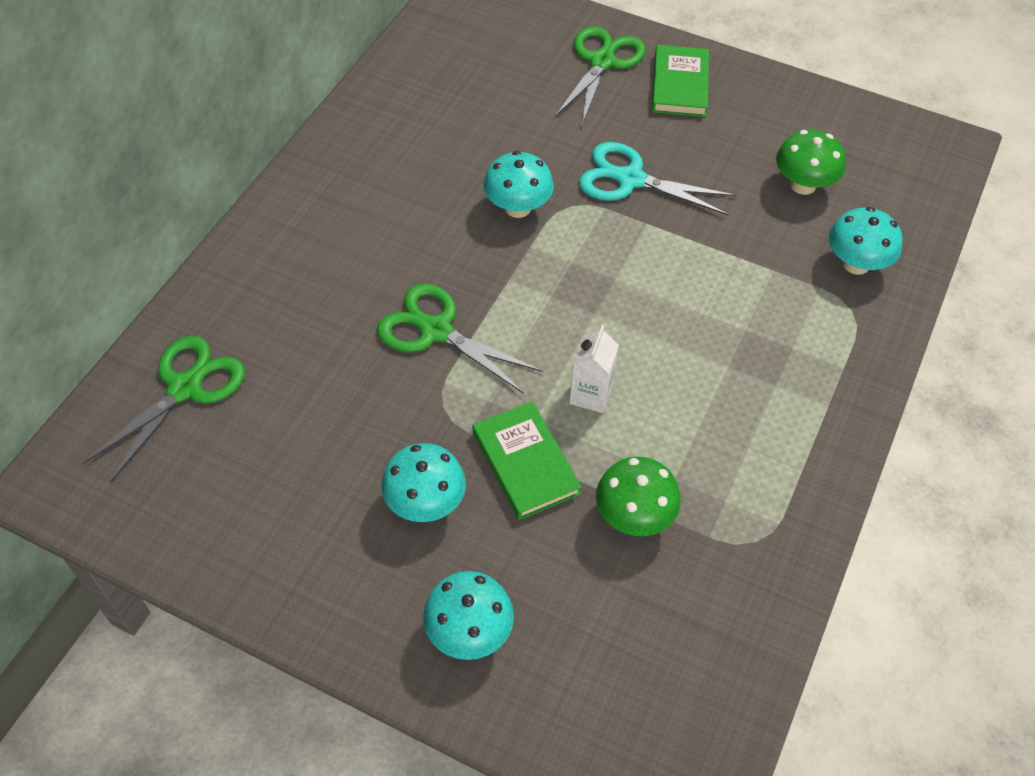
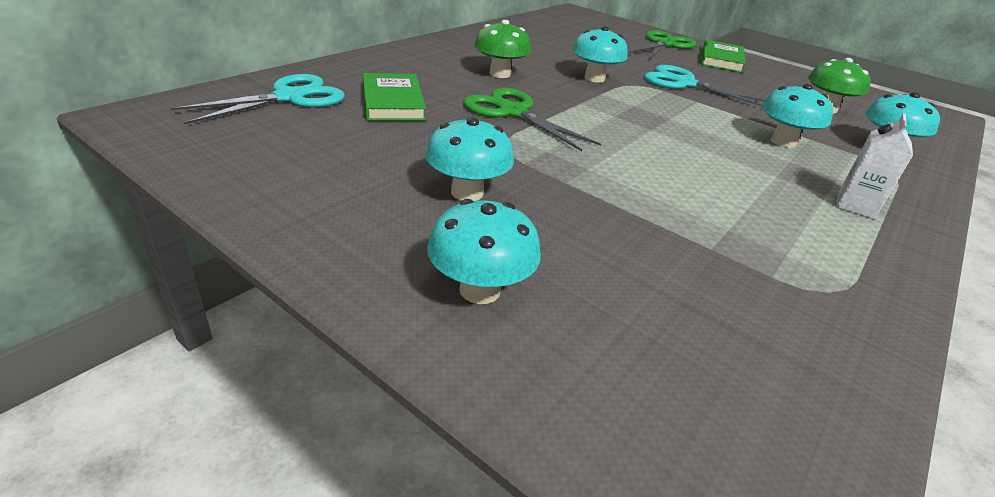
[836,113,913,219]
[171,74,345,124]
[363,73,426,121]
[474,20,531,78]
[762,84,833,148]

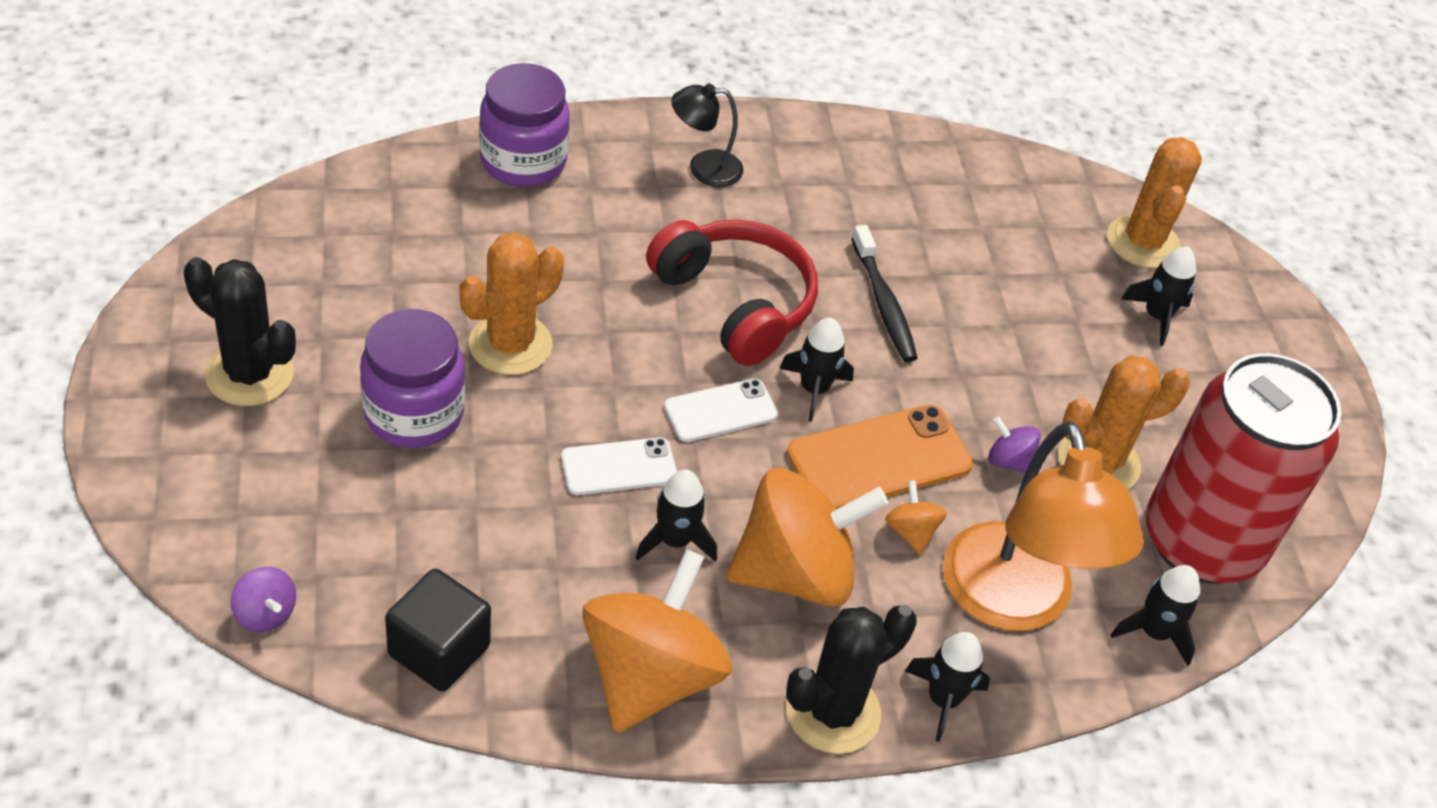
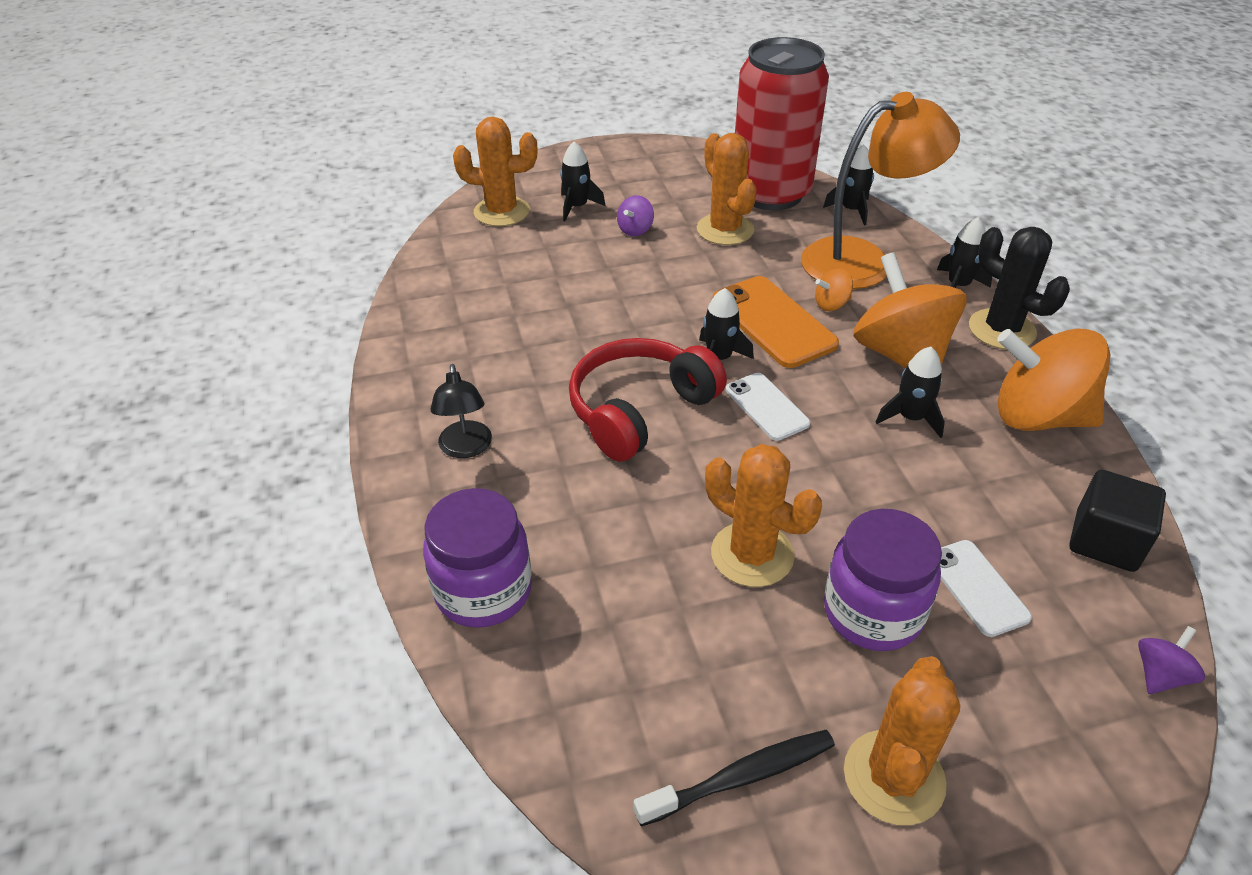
[634,730,835,827]
[844,656,960,825]
[617,195,654,236]
[940,540,1032,637]

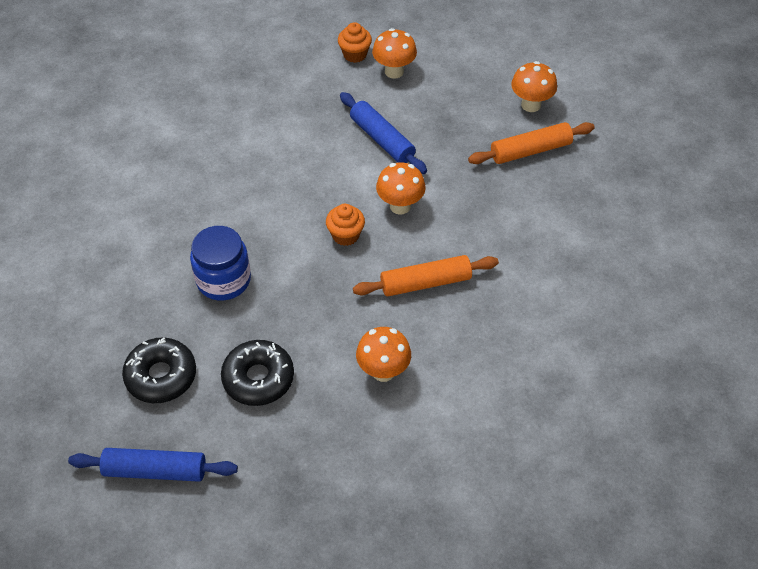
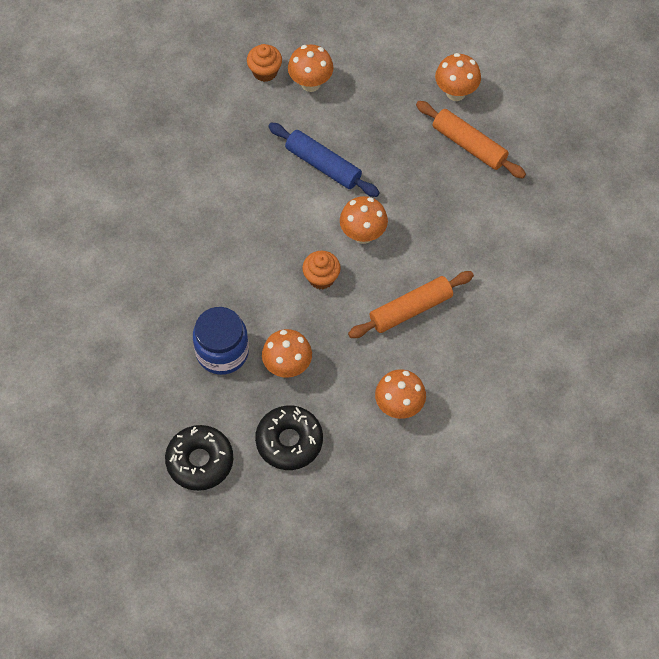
[416,101,526,179]
[68,448,238,482] (first image)
[262,329,312,378]

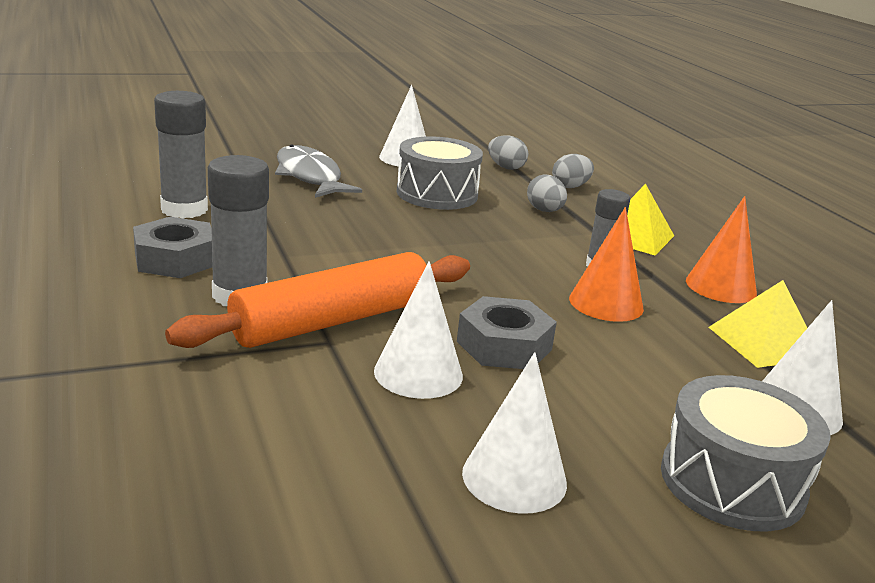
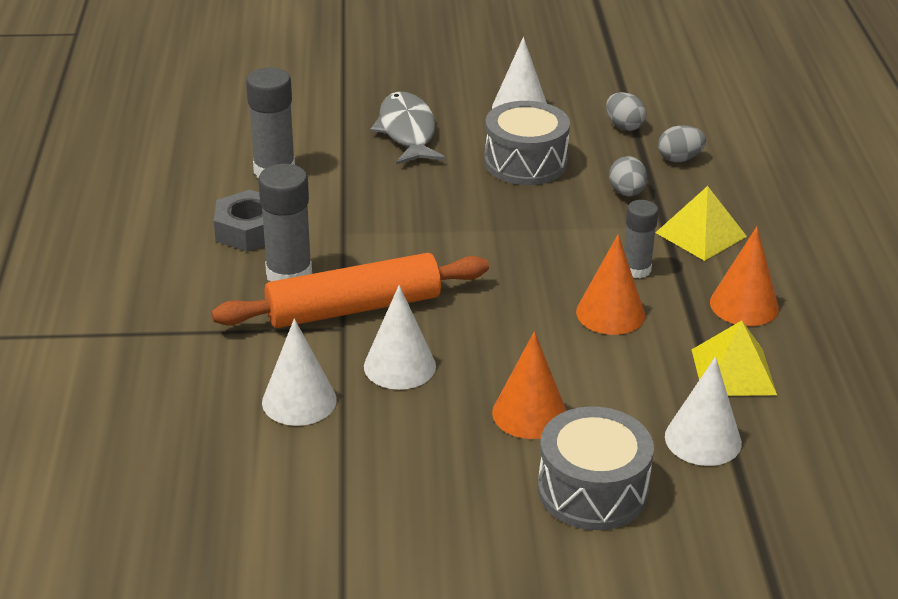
[457,296,557,369] (first image)
[262,319,337,426]
[492,331,566,439]

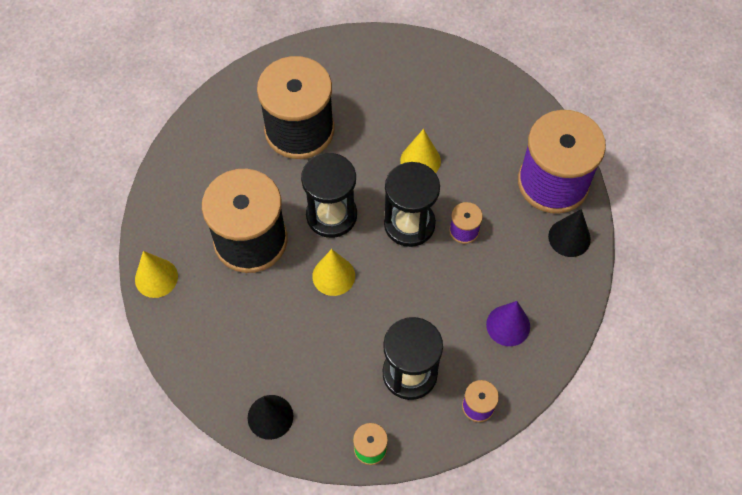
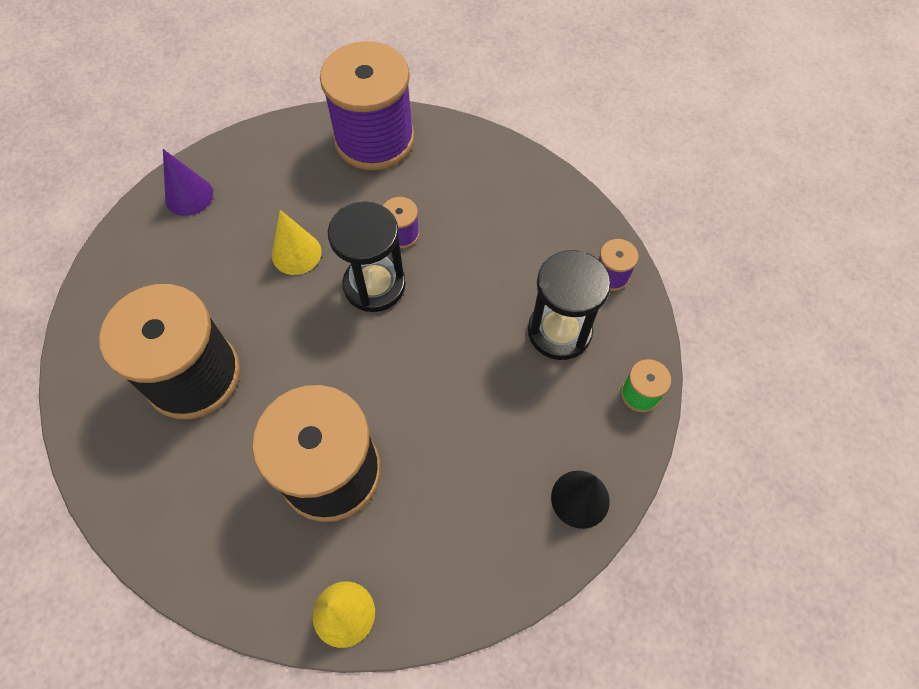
[301,153,357,238] (first image)
[548,209,591,257] (first image)
[312,249,355,296] (first image)
[163,149,213,216]

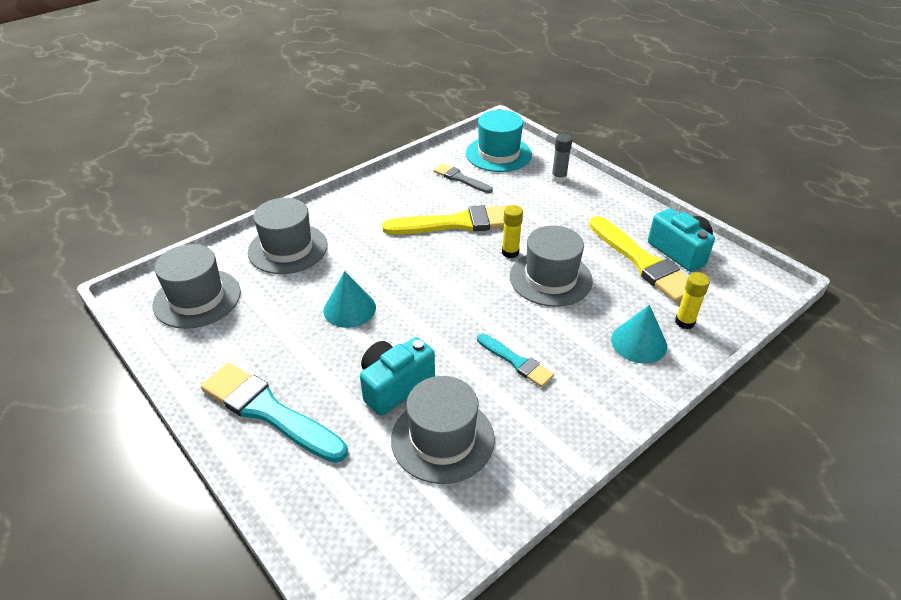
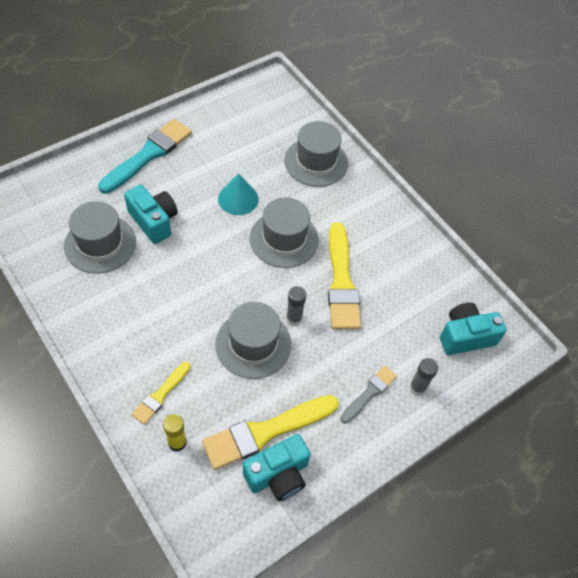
[440,302,507,355]
[340,366,397,423]
[286,286,307,326]
[250,197,319,268]
[131,362,191,425]
[477,334,554,387] (first image)

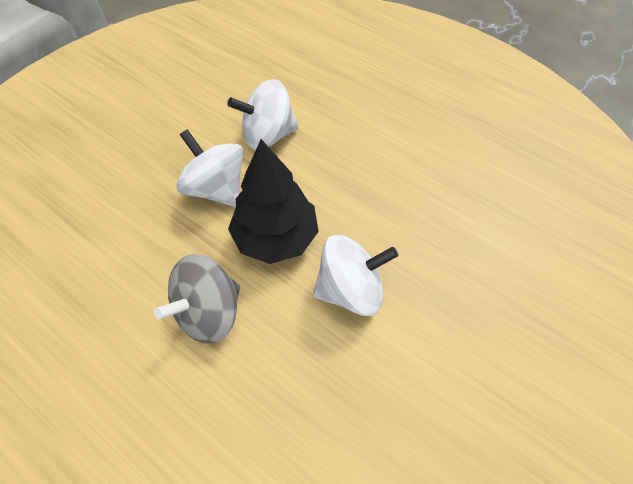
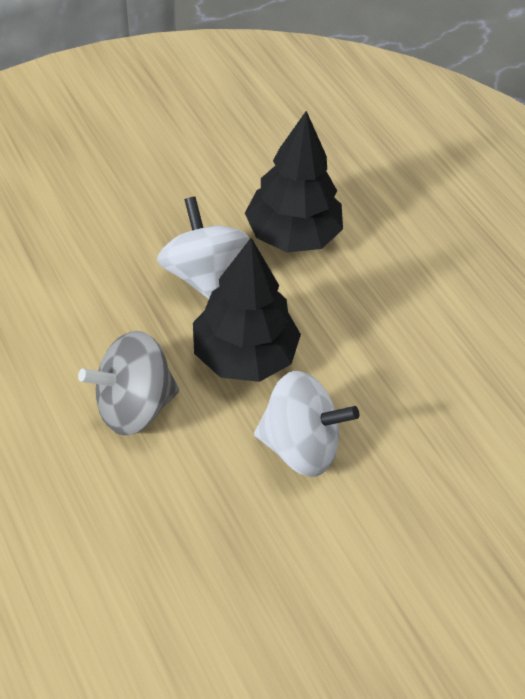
[245,111,343,252]

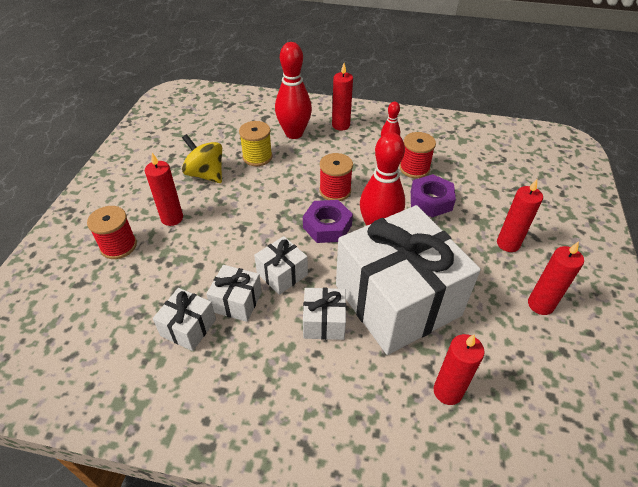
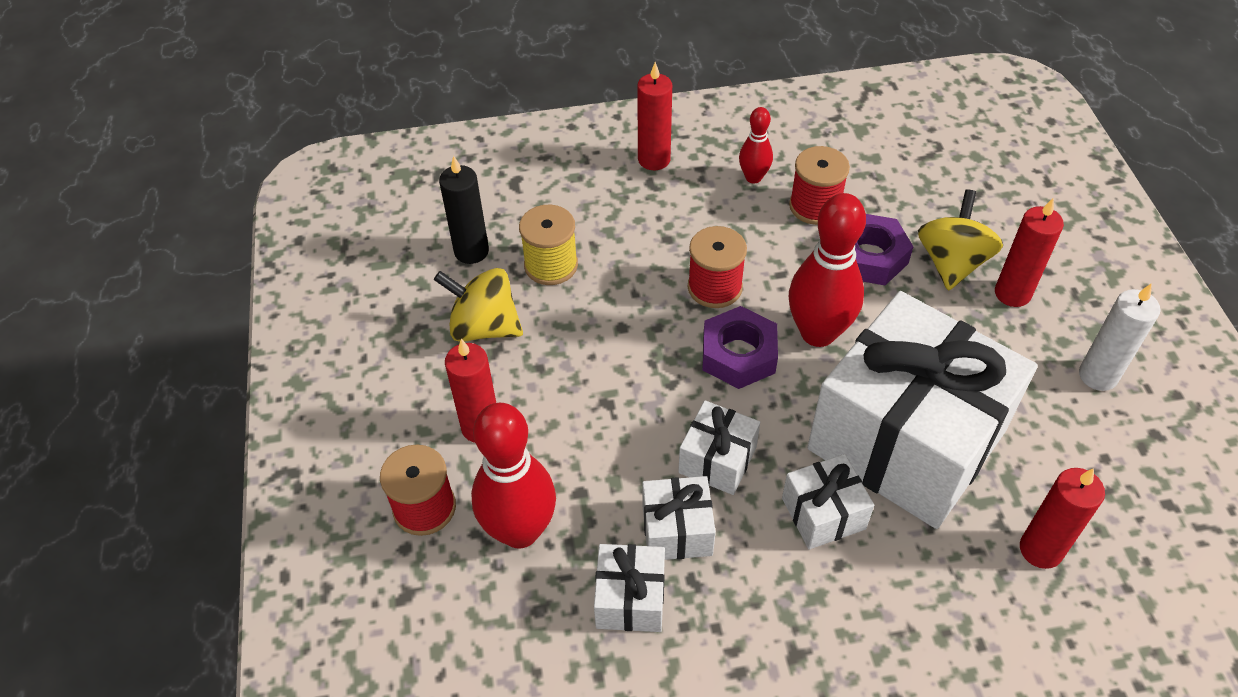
[471,403,556,549]
[1079,283,1160,391]
[439,156,489,264]
[918,189,1003,291]

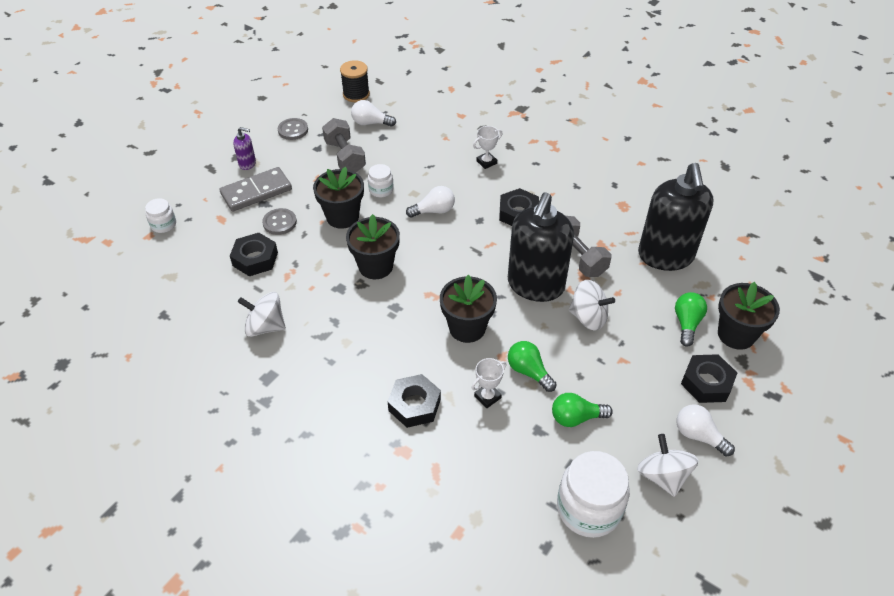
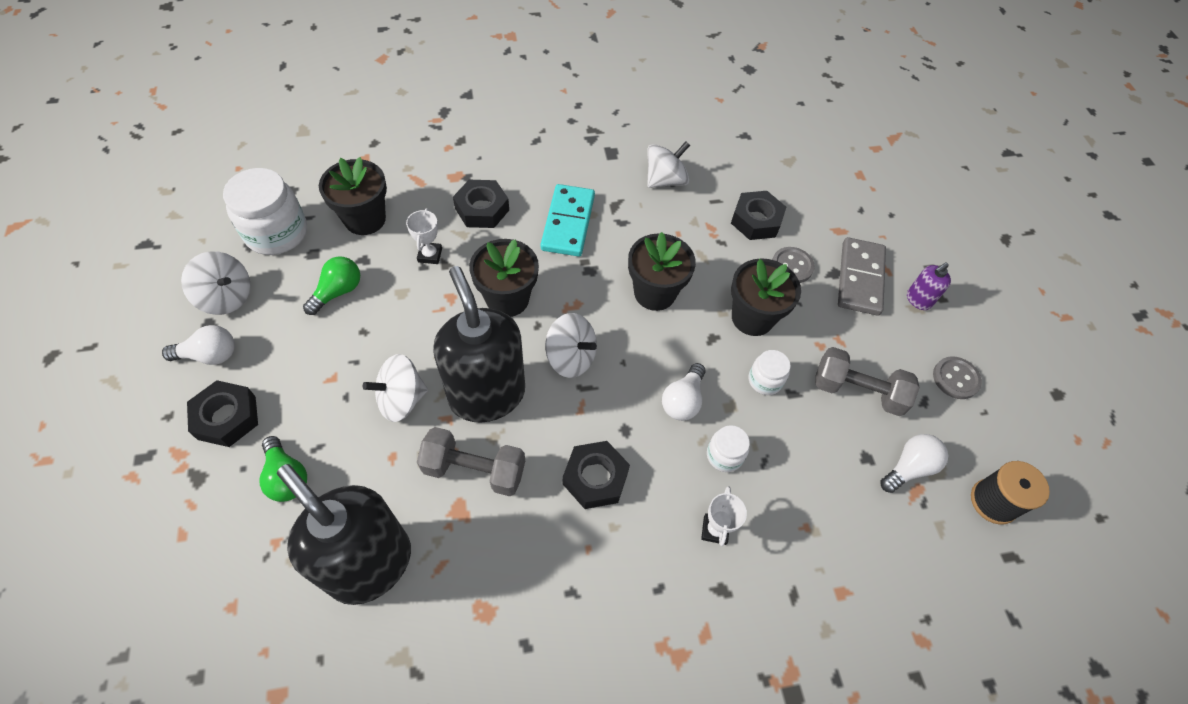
[707,425,750,472]
[319,157,387,235]
[508,341,557,392] (first image)
[541,184,595,257]
[545,313,597,378]

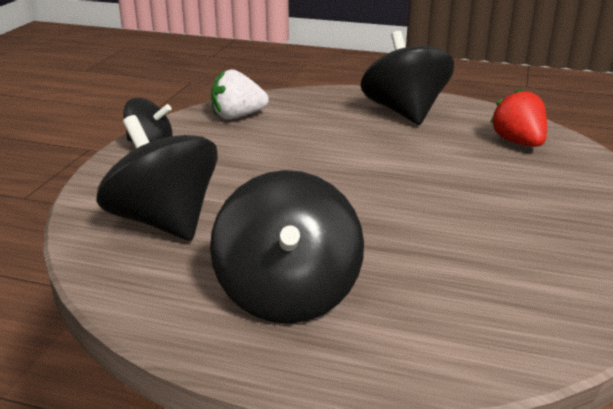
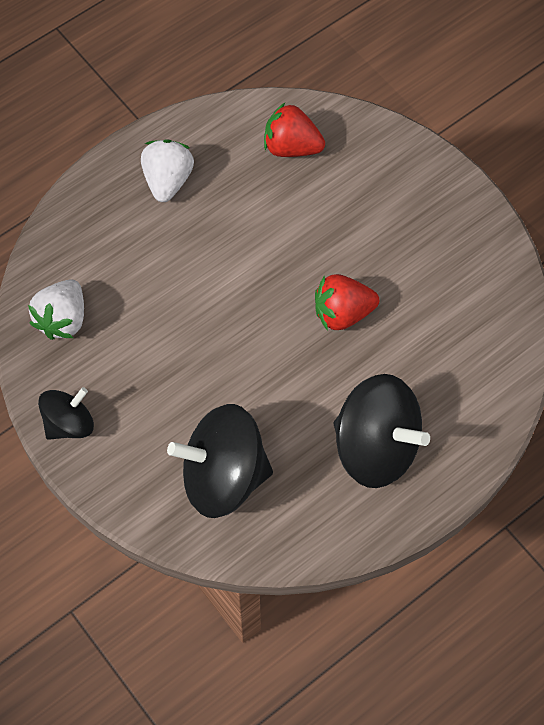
[141,139,194,202]
[315,274,379,331]

